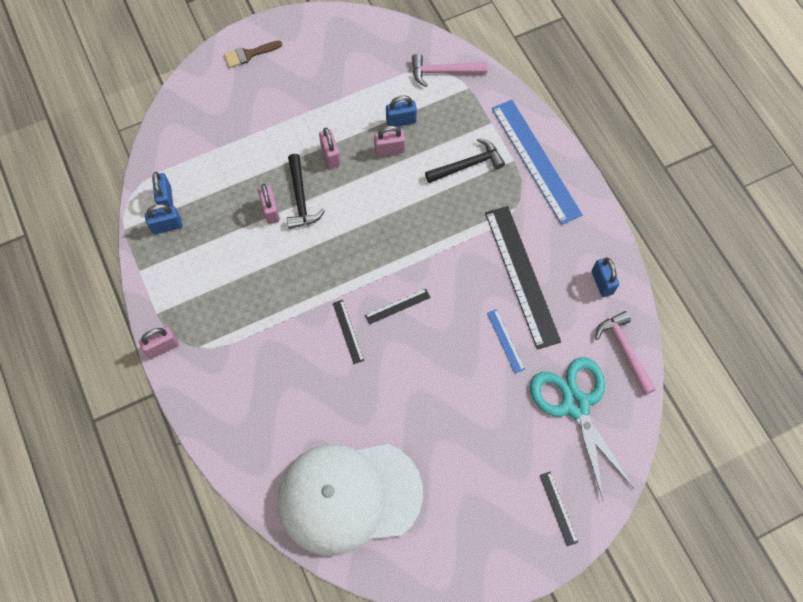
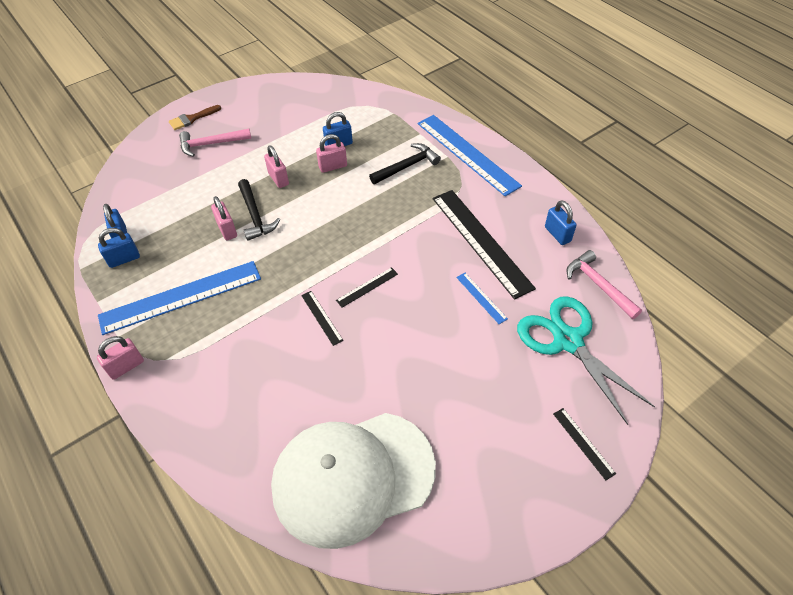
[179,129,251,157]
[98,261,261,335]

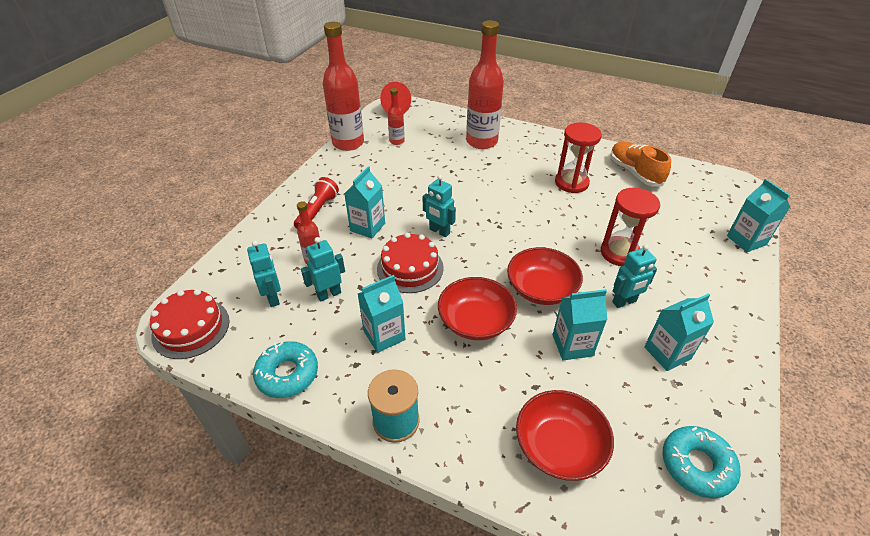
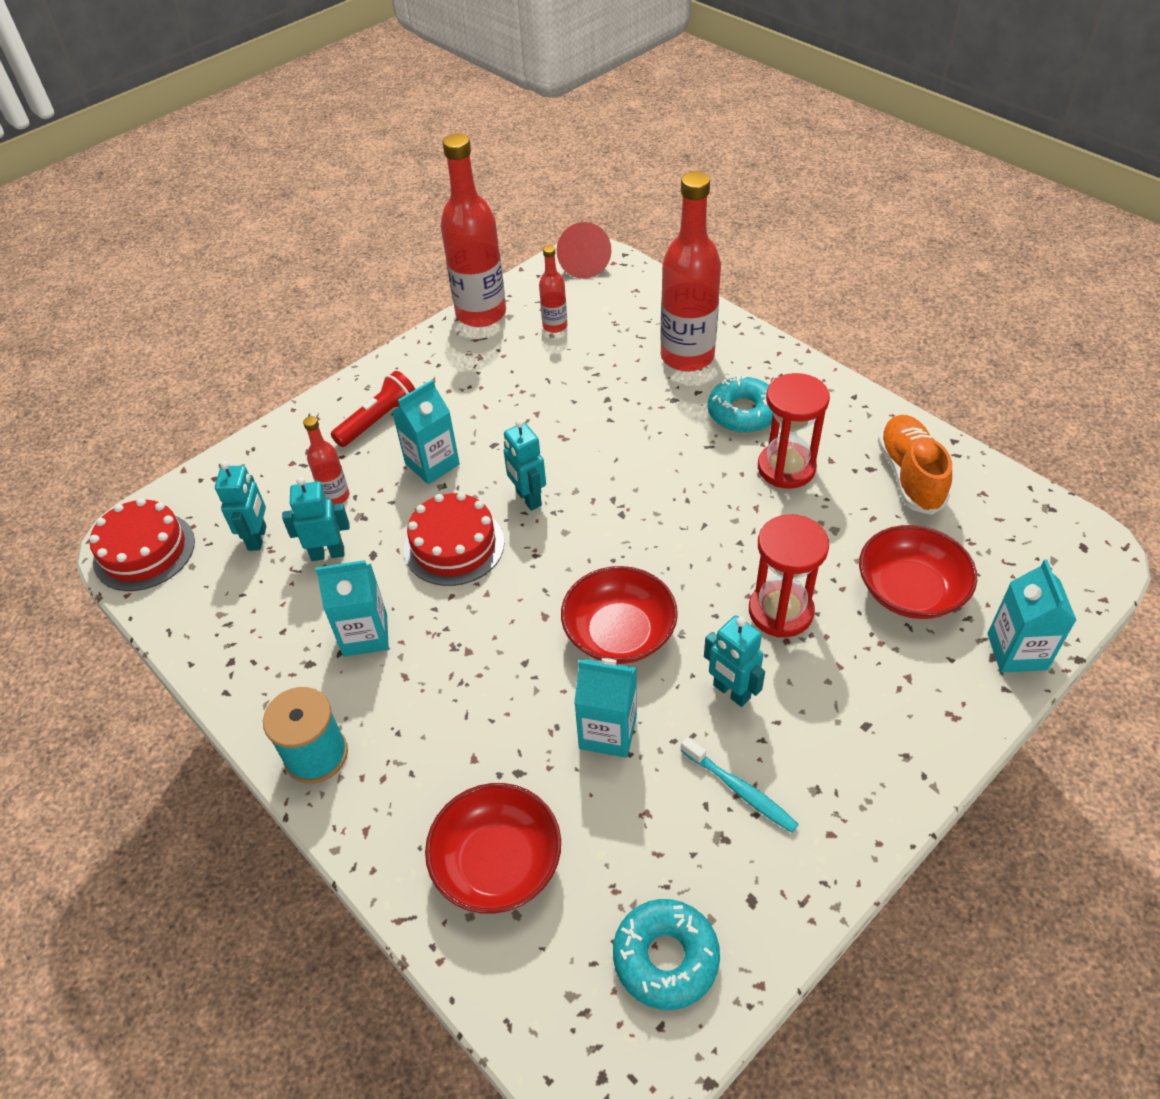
[704,616,765,707]
[859,525,977,619]
[680,737,799,833]
[708,375,773,433]

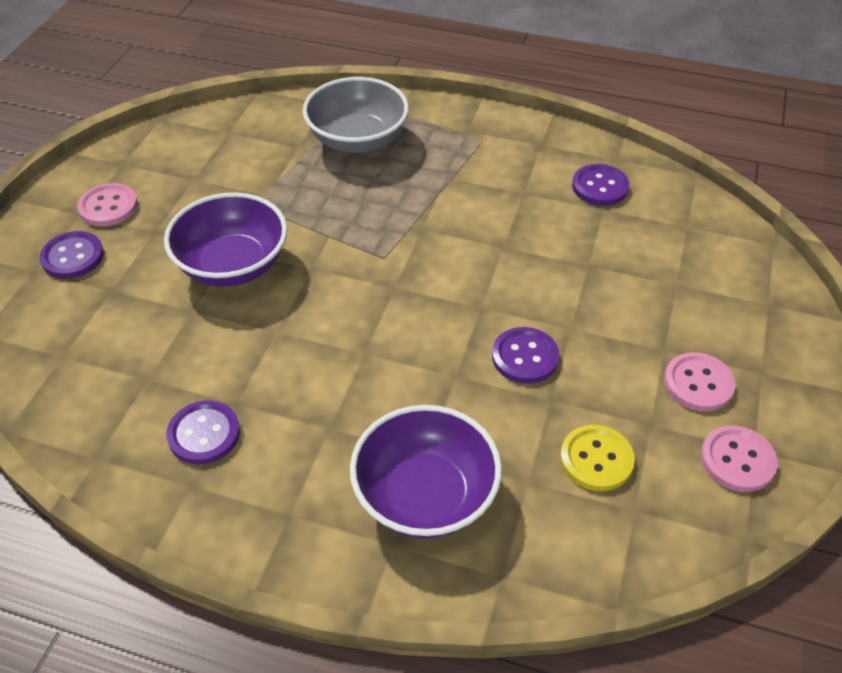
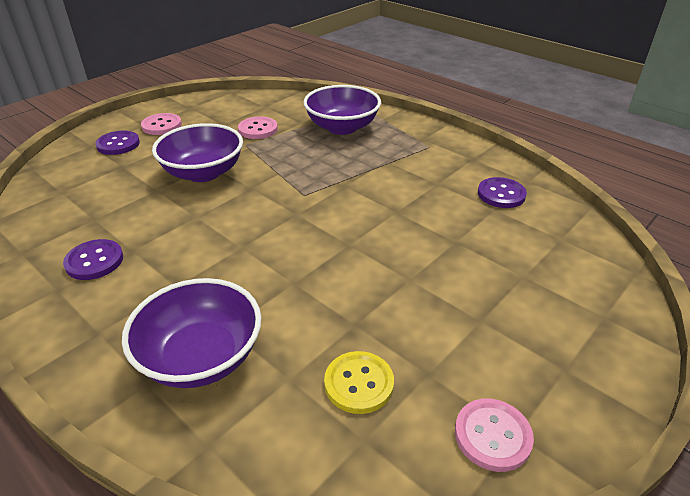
[303,85,381,135]
[492,327,559,384] (first image)
[238,117,278,139]

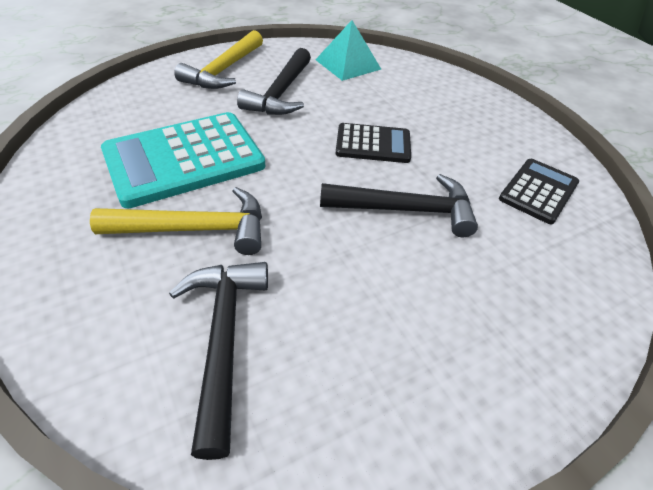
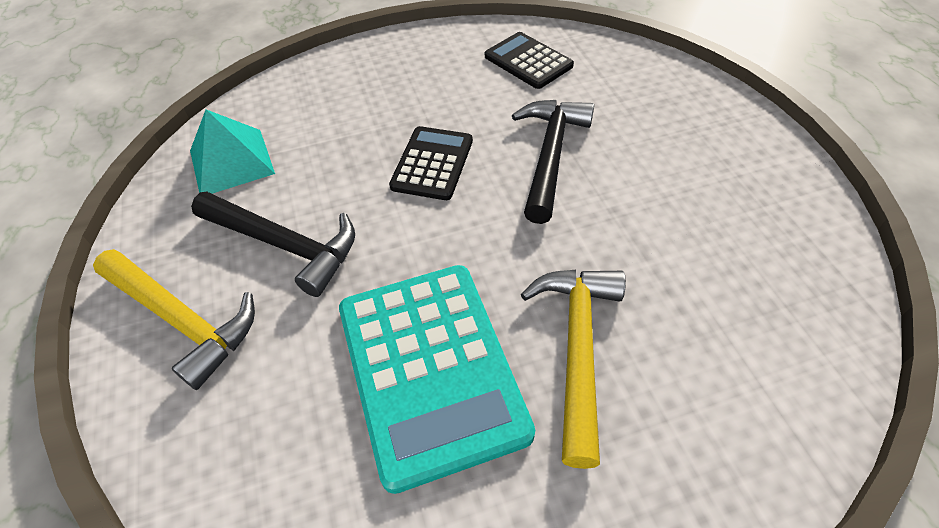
[169,262,268,460] (first image)

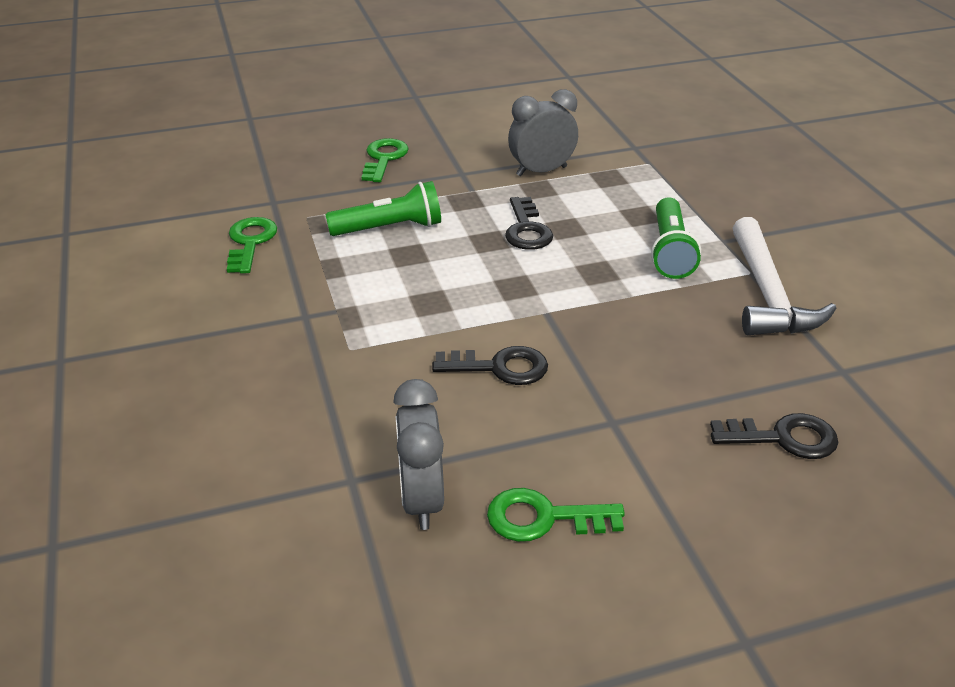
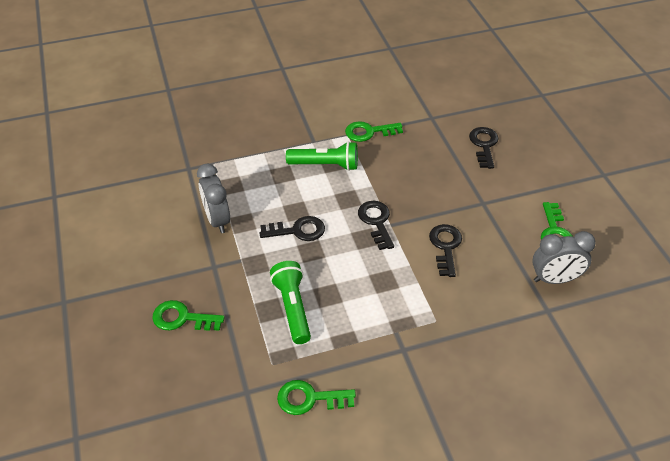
[345,121,403,142]
[358,201,394,250]

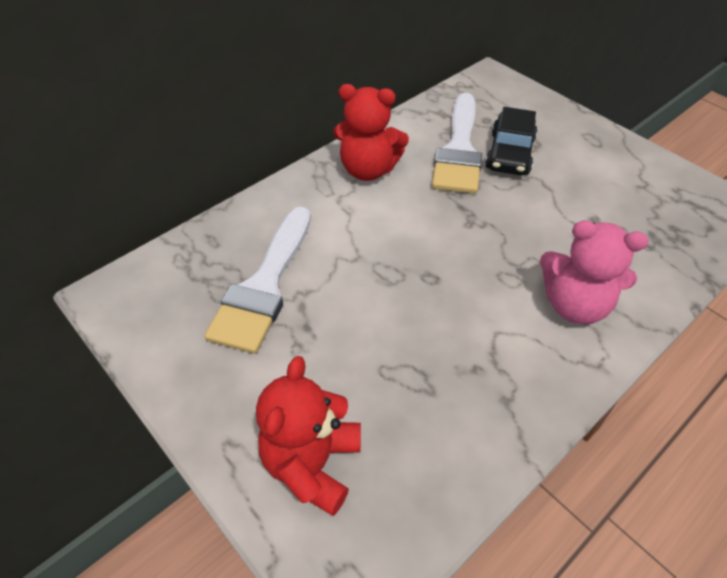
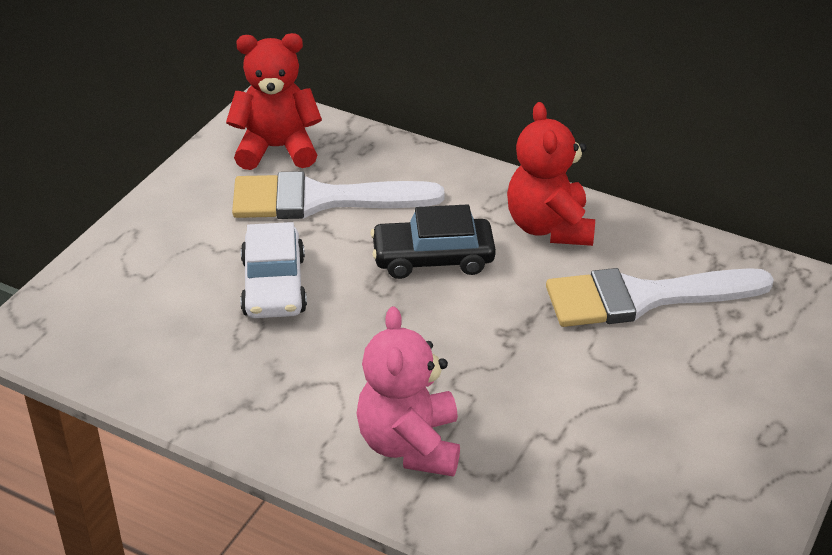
[370,204,496,279]
[226,33,322,170]
[240,222,307,318]

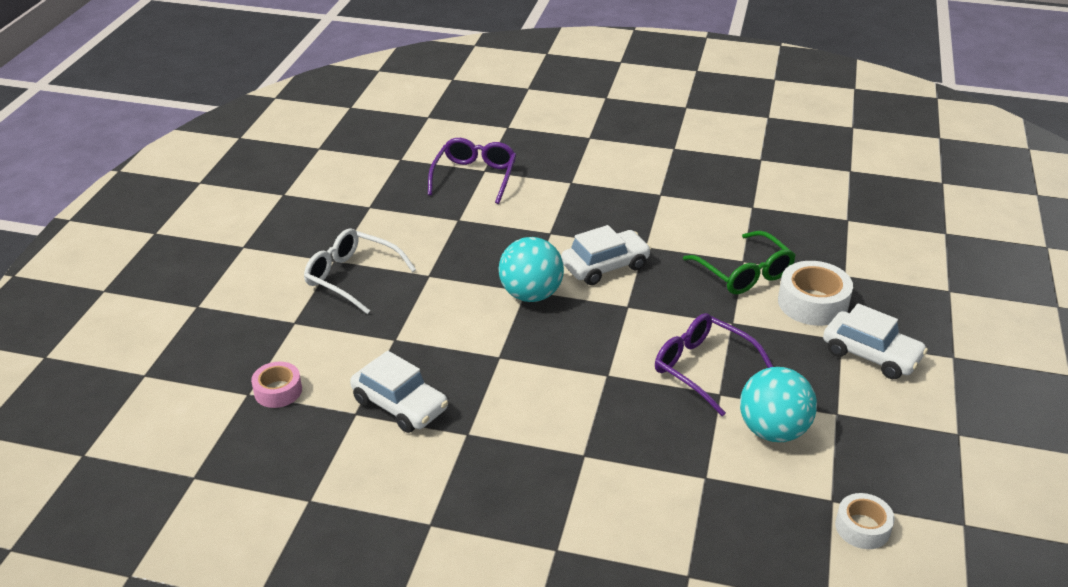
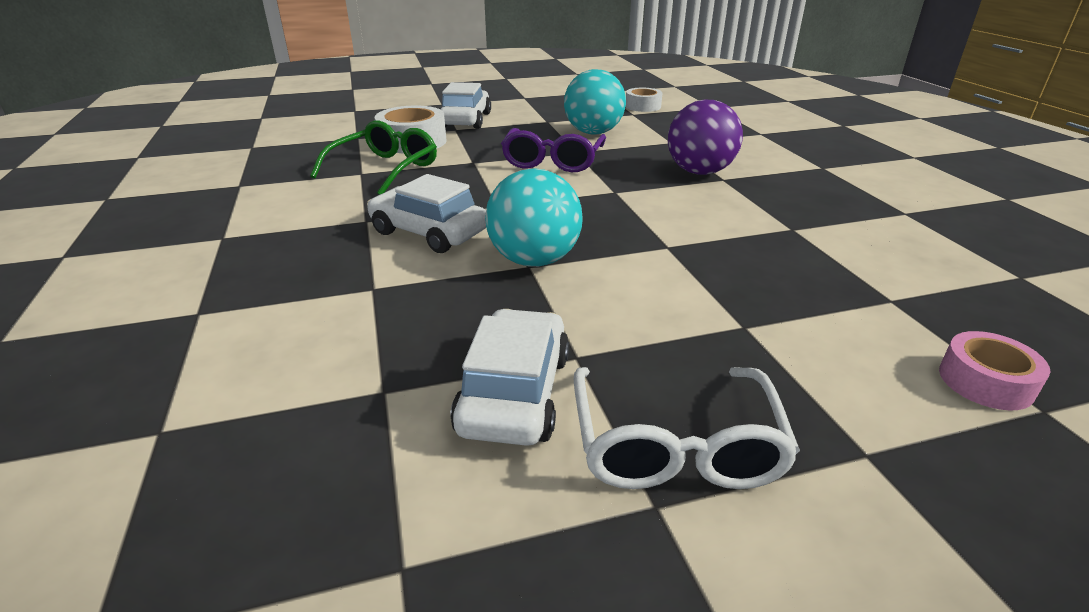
[428,138,516,204] (first image)
[450,309,569,446]
[668,100,743,175]

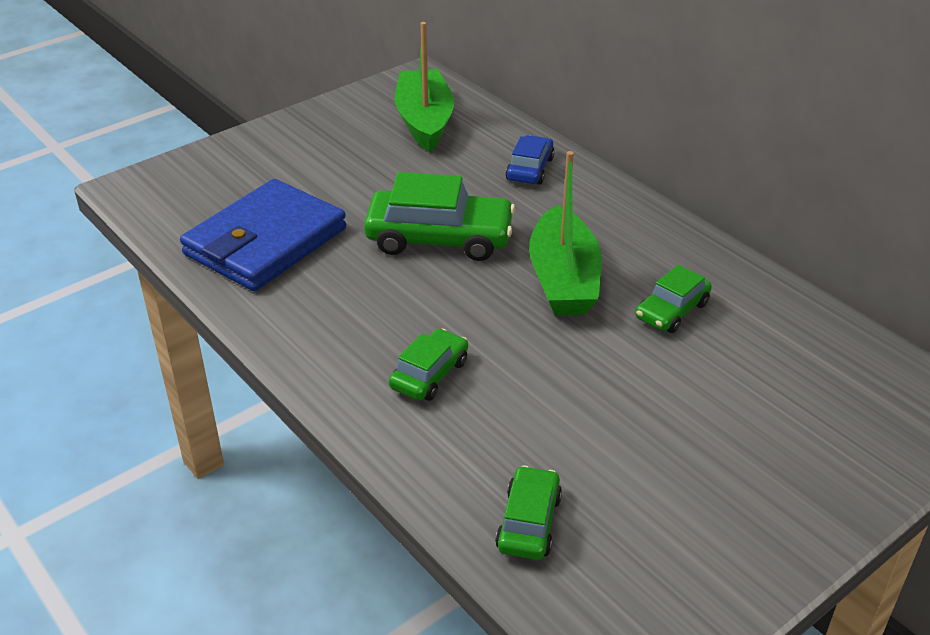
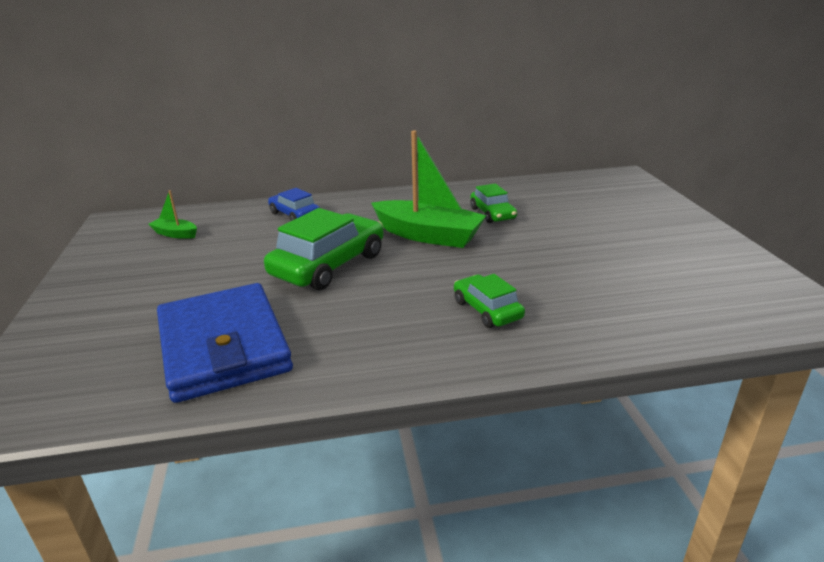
[148,190,197,239]
[495,465,562,560] (first image)

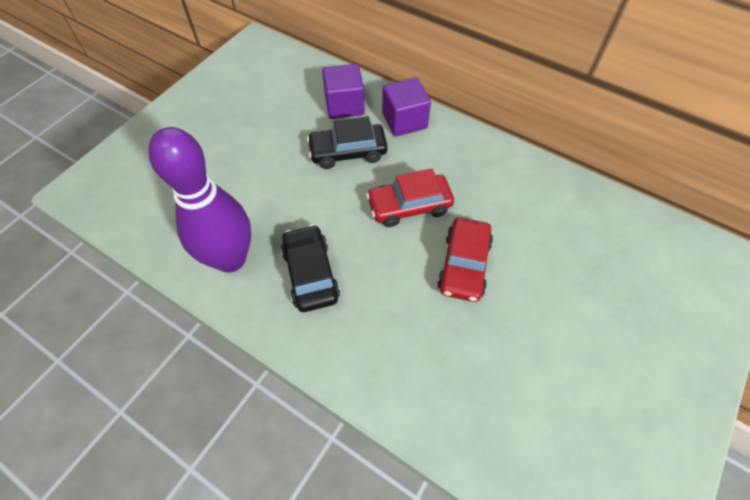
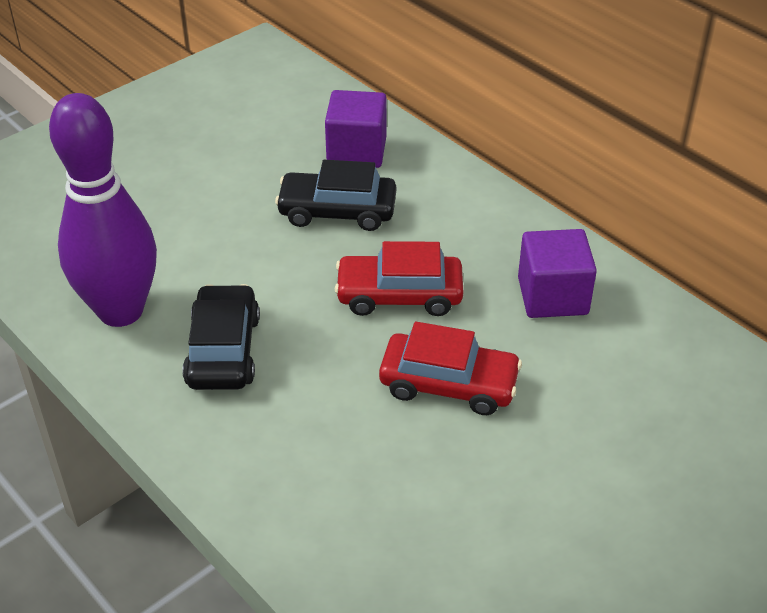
[518,229,597,318]
[379,322,522,415]

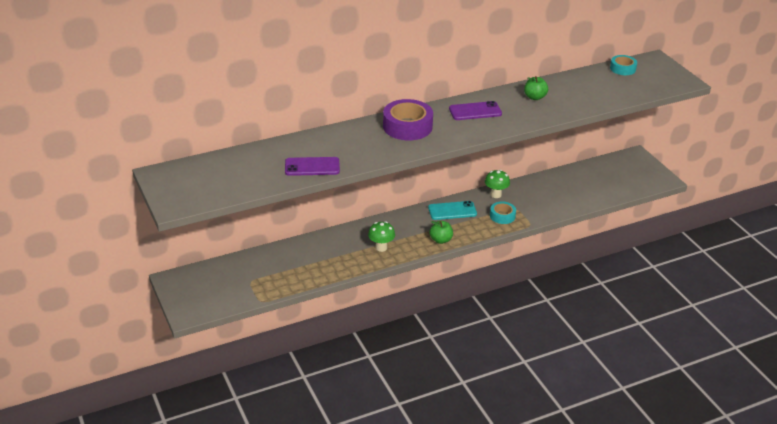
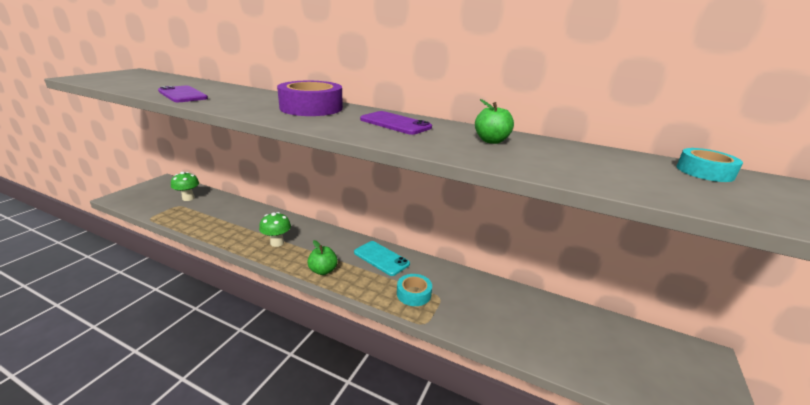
[171,172,199,201]

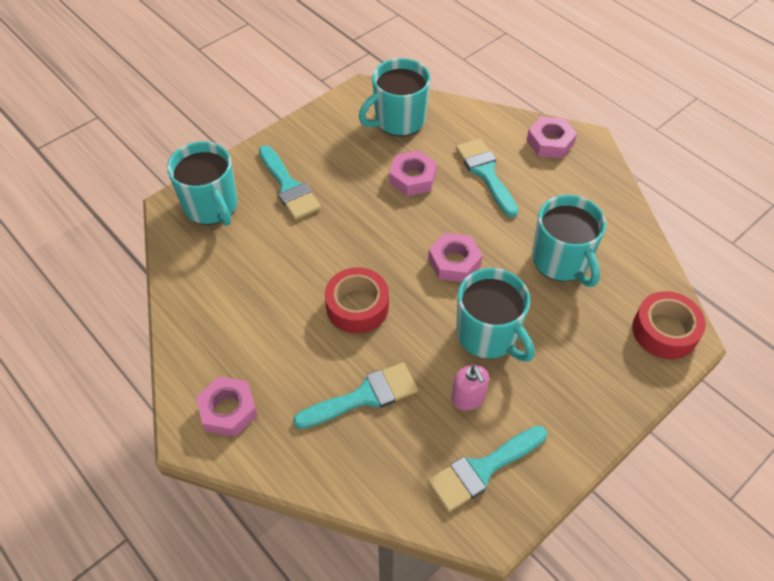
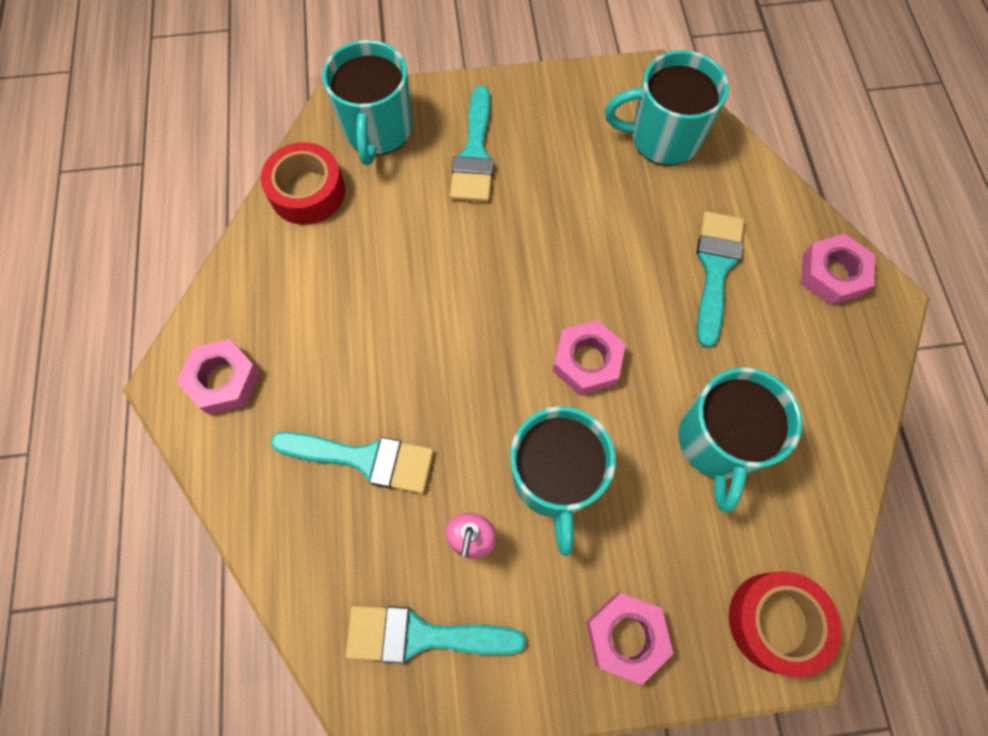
[586,593,673,685]
[261,142,345,225]

